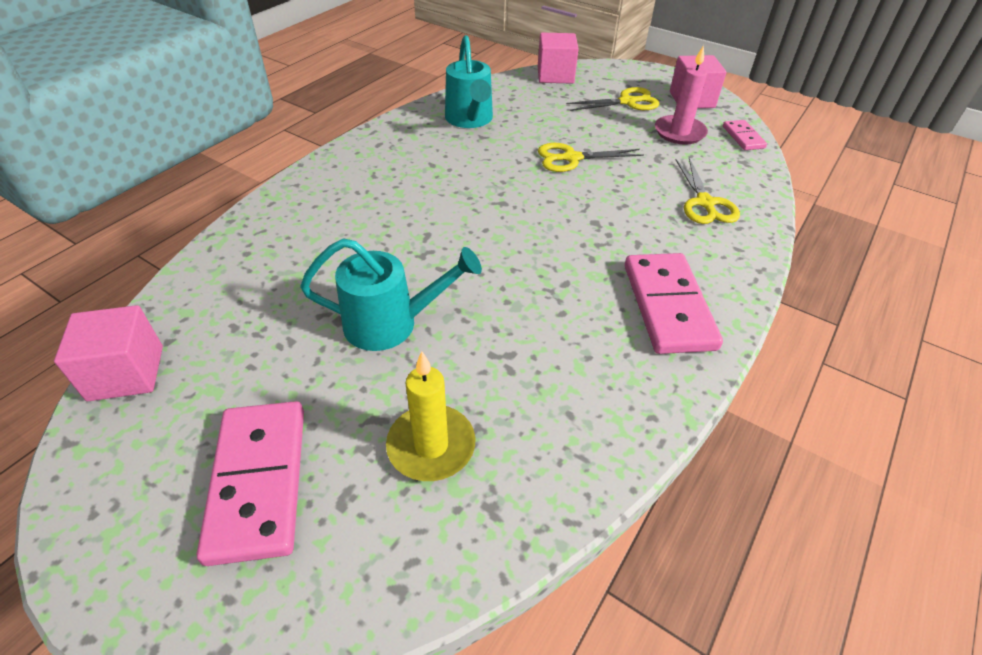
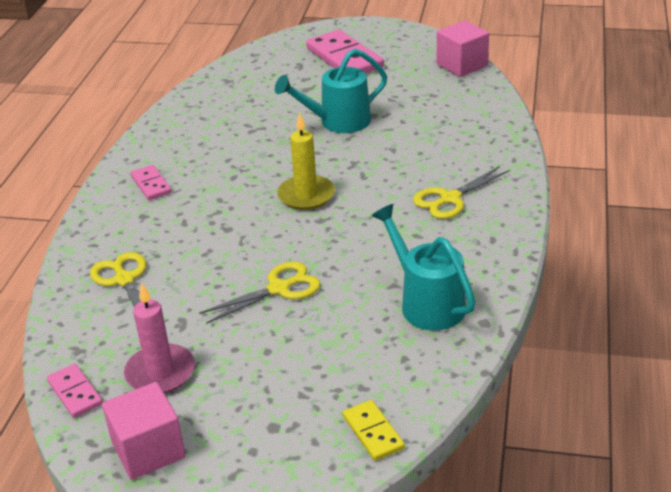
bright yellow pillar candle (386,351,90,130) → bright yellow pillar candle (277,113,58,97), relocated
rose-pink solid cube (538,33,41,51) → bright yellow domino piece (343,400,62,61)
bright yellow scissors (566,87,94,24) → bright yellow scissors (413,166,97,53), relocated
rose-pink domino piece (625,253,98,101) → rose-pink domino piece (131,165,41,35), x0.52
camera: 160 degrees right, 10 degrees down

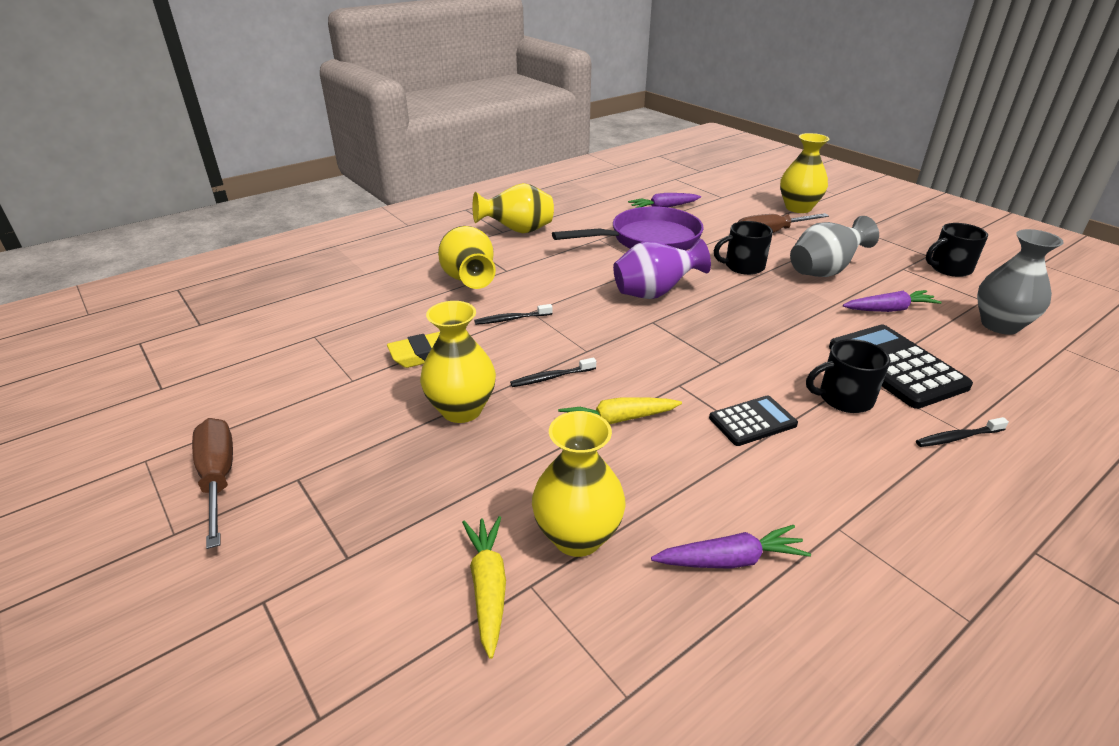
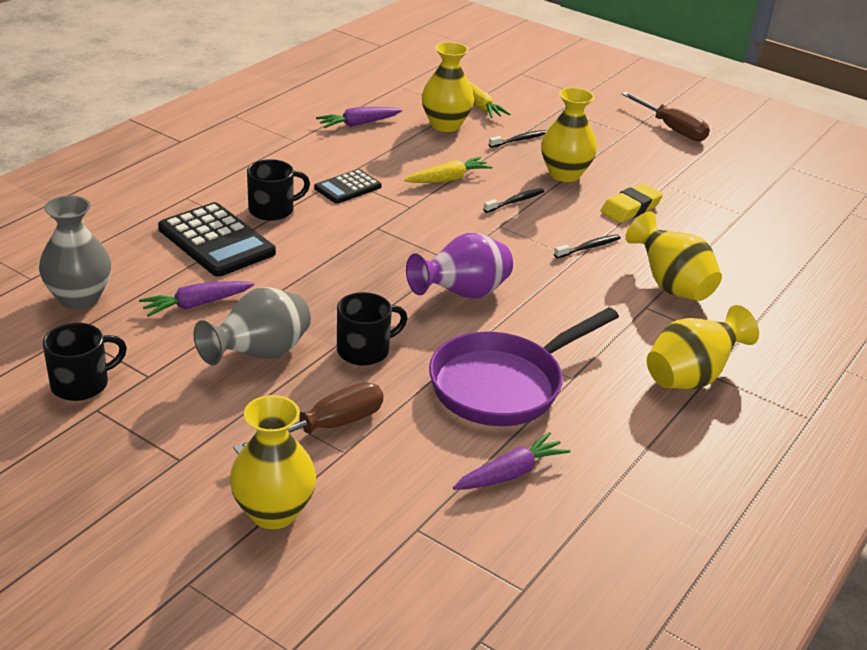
black tooth brush (916,417,93,30) → black tooth brush (488,130,59,18), relocated
camera: 160 degrees right, 0 degrees up

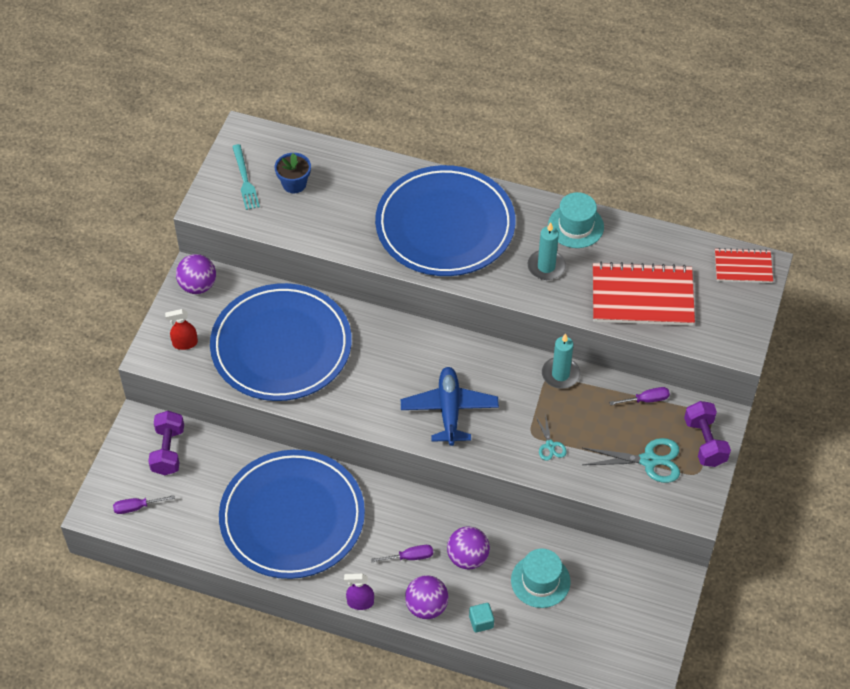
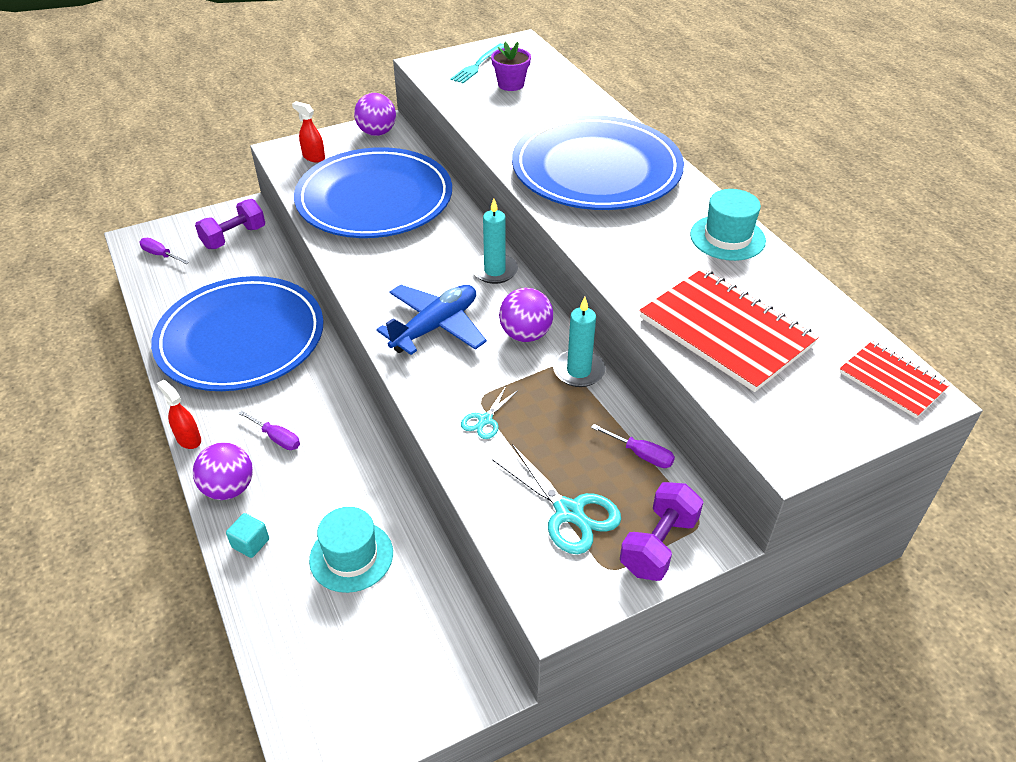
cobalt potted plant (275,153,36,40) → violet potted plant (491,42,40,49)
violet sprayer (344,573,30,37) → red sprayer (157,380,44,69)
violet ball (447,526,43,43) → violet ball (499,288,54,54), relocated
teal pillar candle (527,222,39,58) → teal pillar candle (472,199,46,85), relocated
camera: 45 degrees right, 10 degrees down

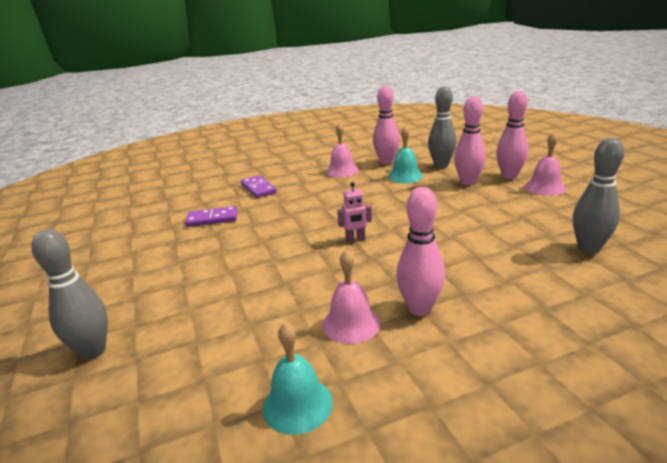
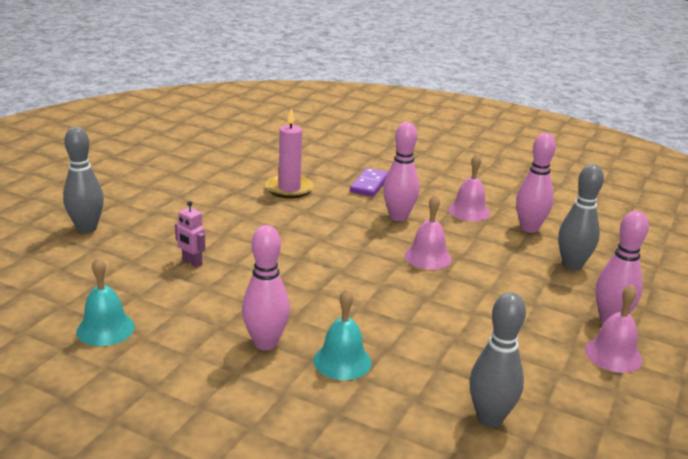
violet domino piece (185,206,52,21) → rose-pink pillar candle (266,108,48,91)
rose-pink school bell (322,250,58,94) → rose-pink school bell (405,194,47,76), relocated
rose-pink robot figure (337,182,35,60) → rose-pink robot figure (175,201,31,67), relocated
teal school bell (388,126,35,57) → teal school bell (314,289,58,91), relocated
rose-pink skittle (454,97,32,88) → rose-pink skittle (383,122,36,99), relocated
camera: 45 degrees right, 0 degrees up

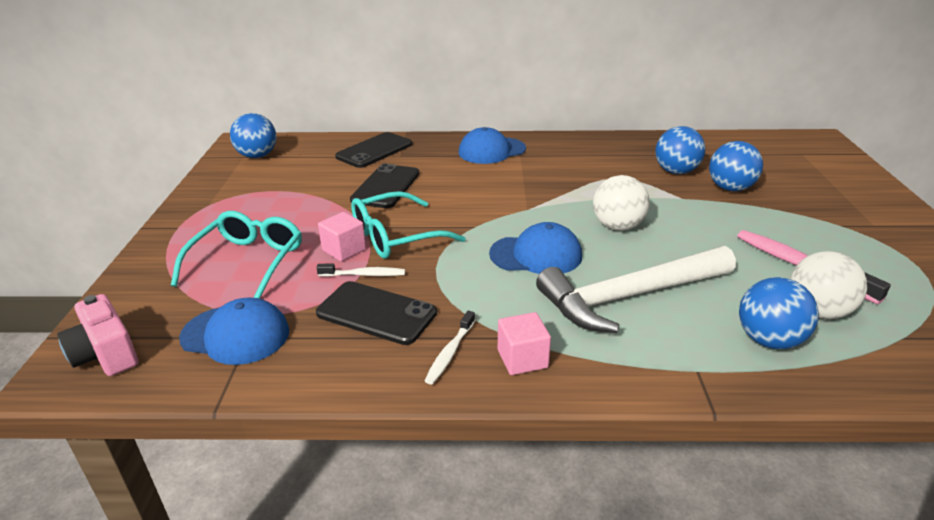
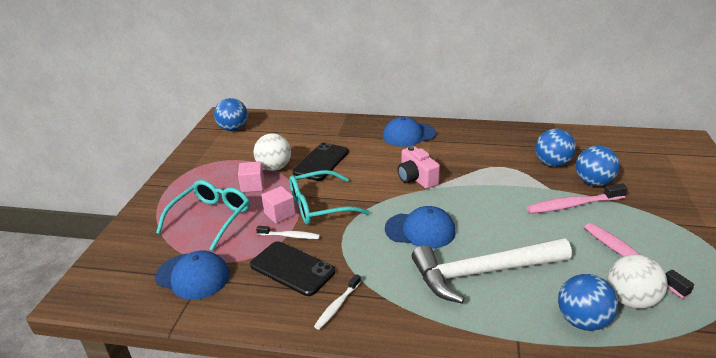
rose-pink camera (57,294,81,82) → rose-pink camera (398,146,42,43), relocated
black smartphone (335,132,77,36) → -
rose-pink solid cube (498,312,53,63) → rose-pink solid cube (238,161,26,32), relocated
pure white ball (593,175,57,56) → pure white ball (253,133,38,38), relocated
- → rose-pink tooth brush (526,183,102,31)
camera: 10 degrees right, 0 degrees up

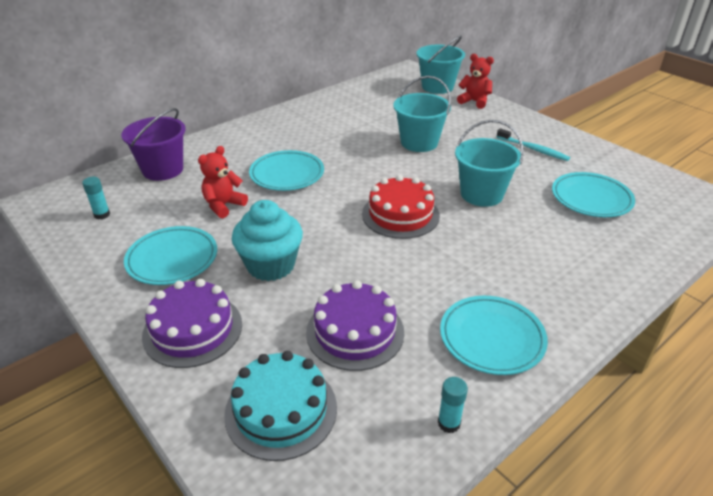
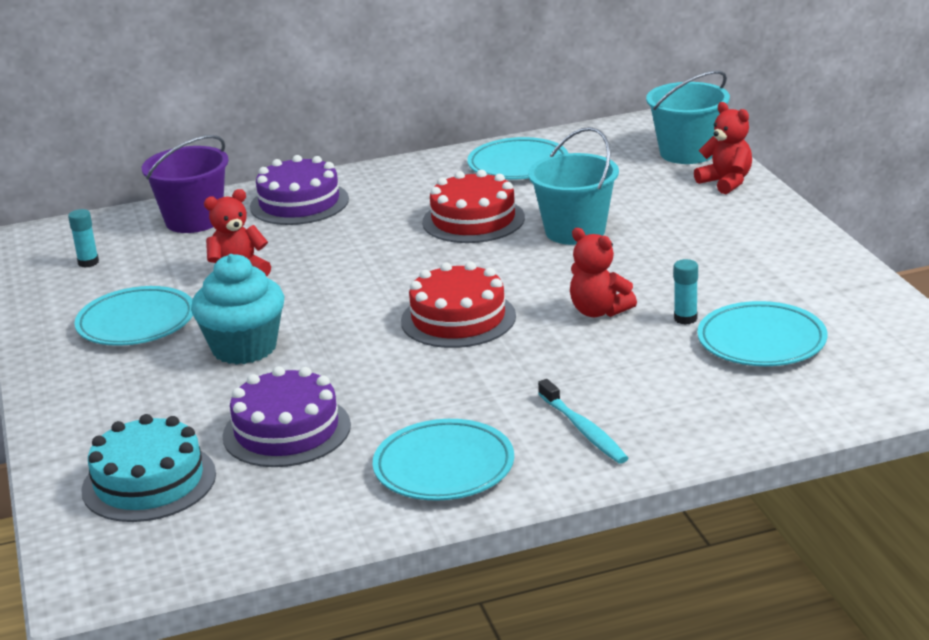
violet gateau (142,279,100,89) → violet gateau (250,155,99,70), relocated
teal plate (249,150,75,41) → teal plate (467,137,101,42), relocated
teal stick of glue (438,377,30,56) → teal stick of glue (674,259,24,66), relocated
teal sand bucket (455,120,68,87) → red stuffed bear (570,228,67,89)
teal tooth brush (497,128,73,33) → teal tooth brush (538,379,90,85), relocated
- → red gateau (422,170,103,73)
camera: 25 degrees right, 10 degrees down

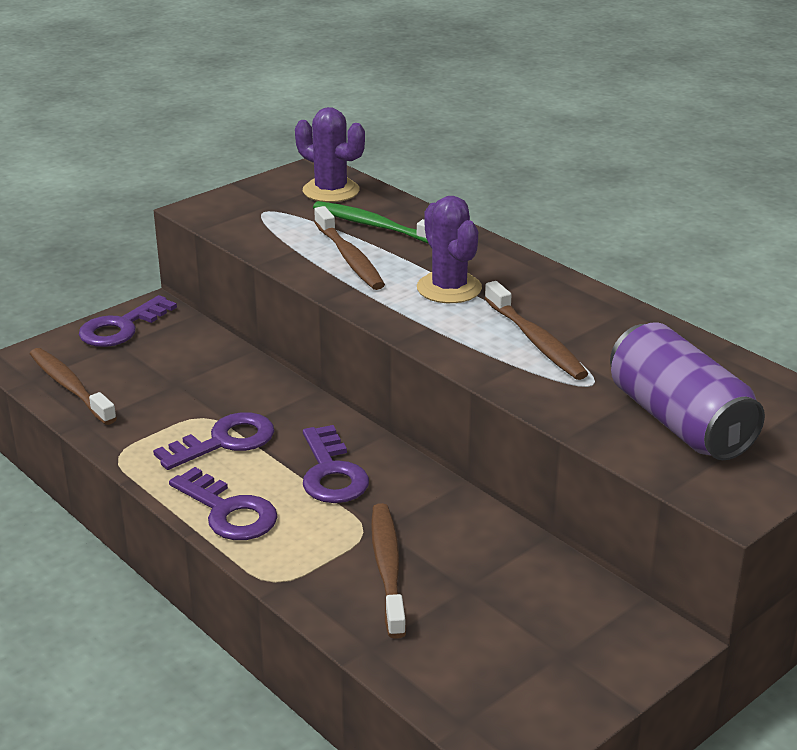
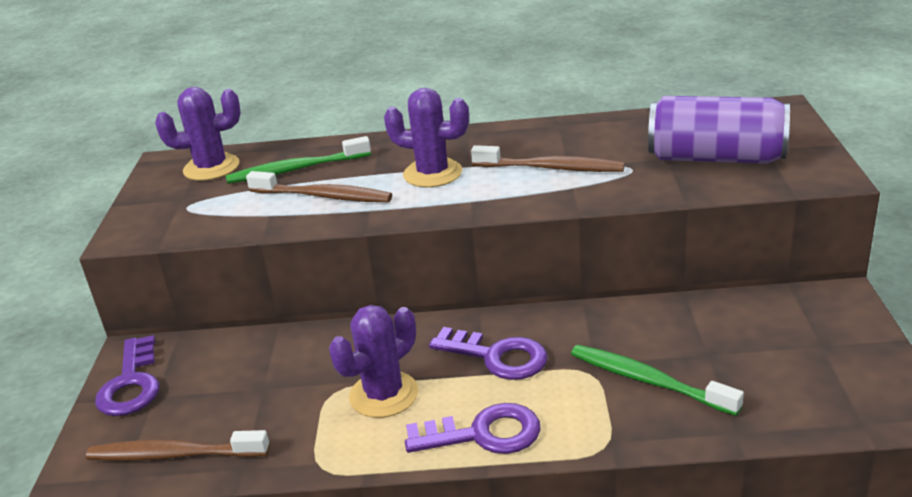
violet key (153,412,121,58) → violet prickly plant (329,305,90,113)
russet tooth brush (371,503,35,136) → green tooth brush (571,345,173,71)
camera: 45 degrees left, 0 degrees up

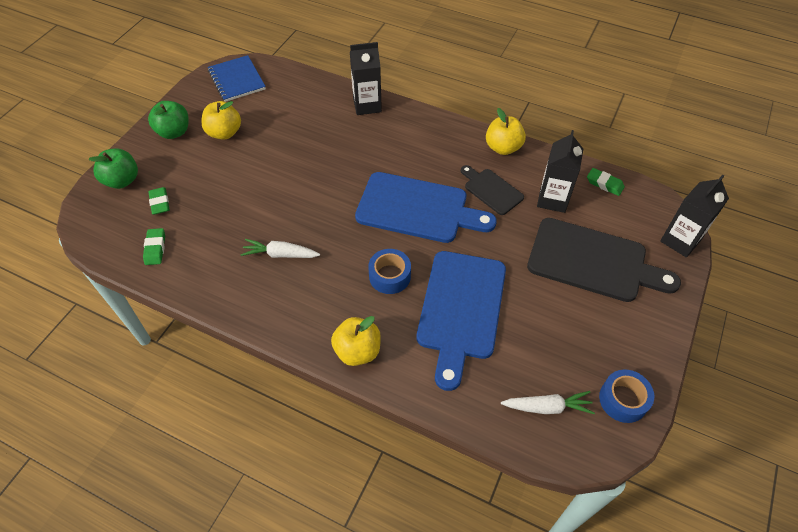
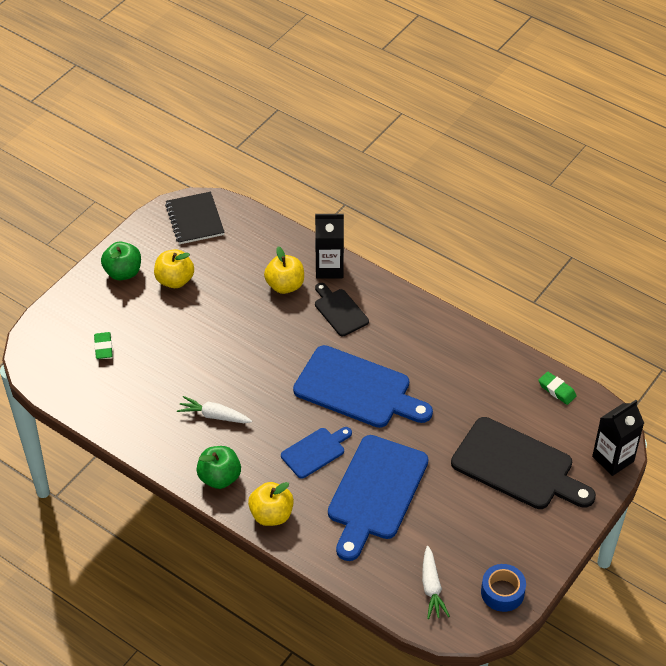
green apple fruit (88,148,50,41) → green apple fruit (196,446,45,43), relocated
green eraser (143,228,22,37) → -
cobalt notebook (208,55,58,47) → black notebook (165,192,60,52)
cobalt roll of tape (368,249,43,45) → cobalt chopping board (281,427,71,52)
black chopping board (461,165,63,50) → black chopping board (315,283,54,53), relocated
bright yellow apple fruit (486,108,40,47) → bright yellow apple fruit (264,246,40,48), relocated
pure white root vegetable (501,391,94,23) → pure white root vegetable (422,546,28,73), 75 degrees clockwise
black milk carton (537,130,46,83) → -
camera: 10 degrees right, 5 degrees down

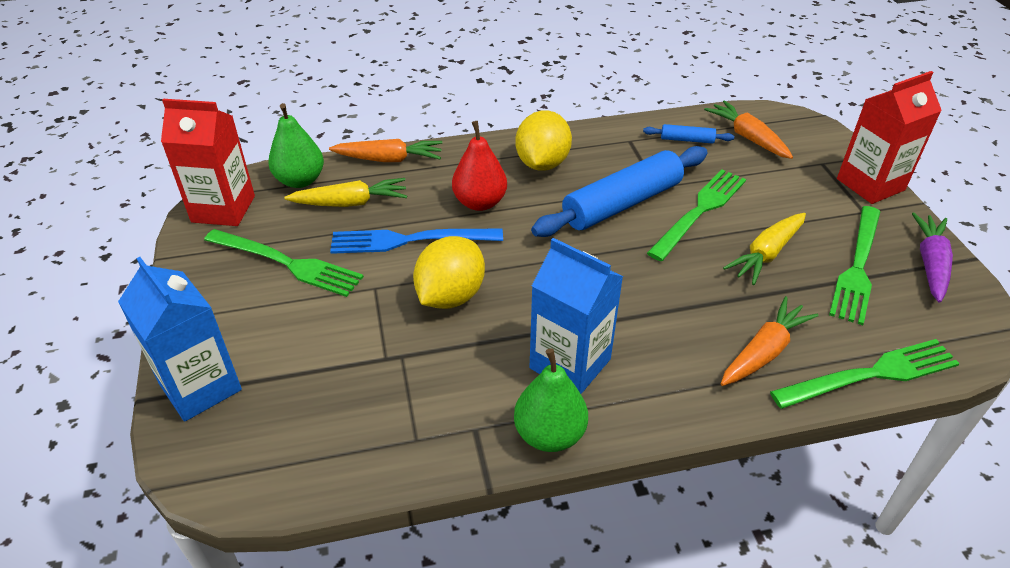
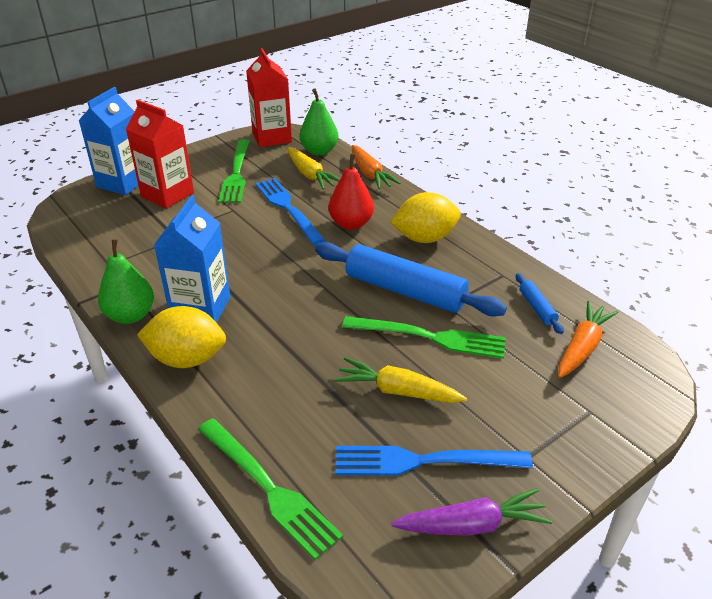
bright yellow citrus fruit (413,236,72,73) → bright yellow citrus fruit (137,306,89,62), relocated
bright orange root vegetable (721,296,98,90) → -
green table fork (829,206,51,119) → cobalt table fork (335,446,198,30)
red milk carton (837,71,105,133) → red milk carton (126,100,68,109), relocated
camera: 65 degrees right, 5 degrees down

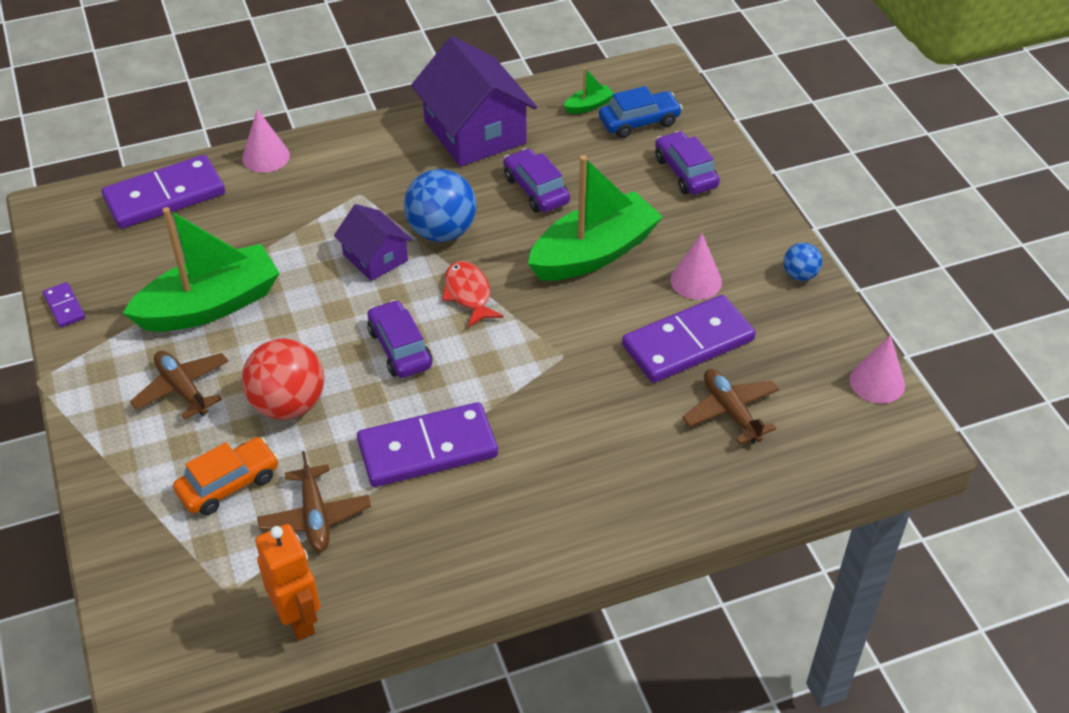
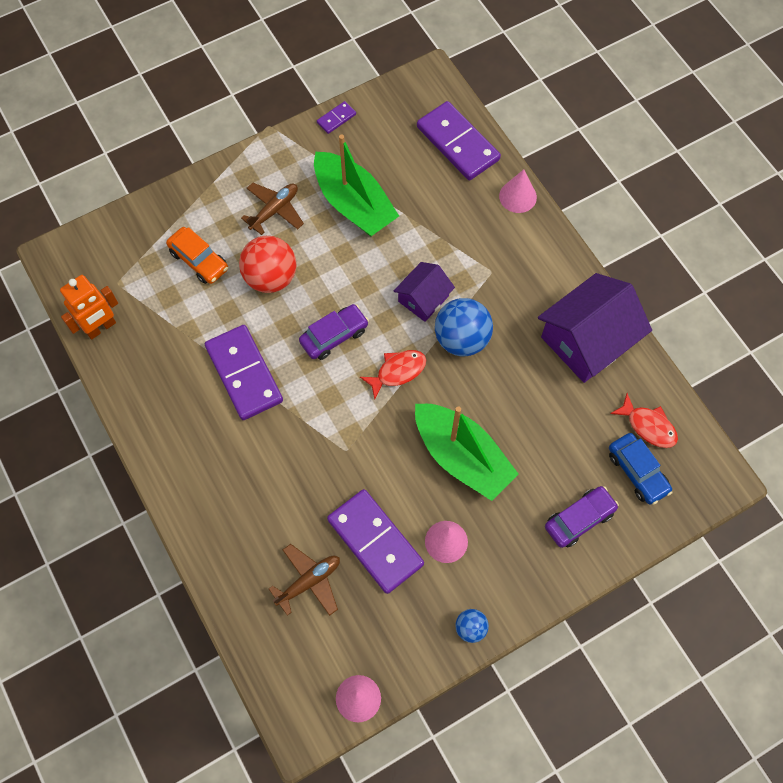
russet aeroplane (257,451,114,101) → -
violet automobile (504,148,66,65) → -
green sailboat (564,68,50,46) → red toy fish (610,393,68,55)
camera: 80 degrees right, 20 degrees up

